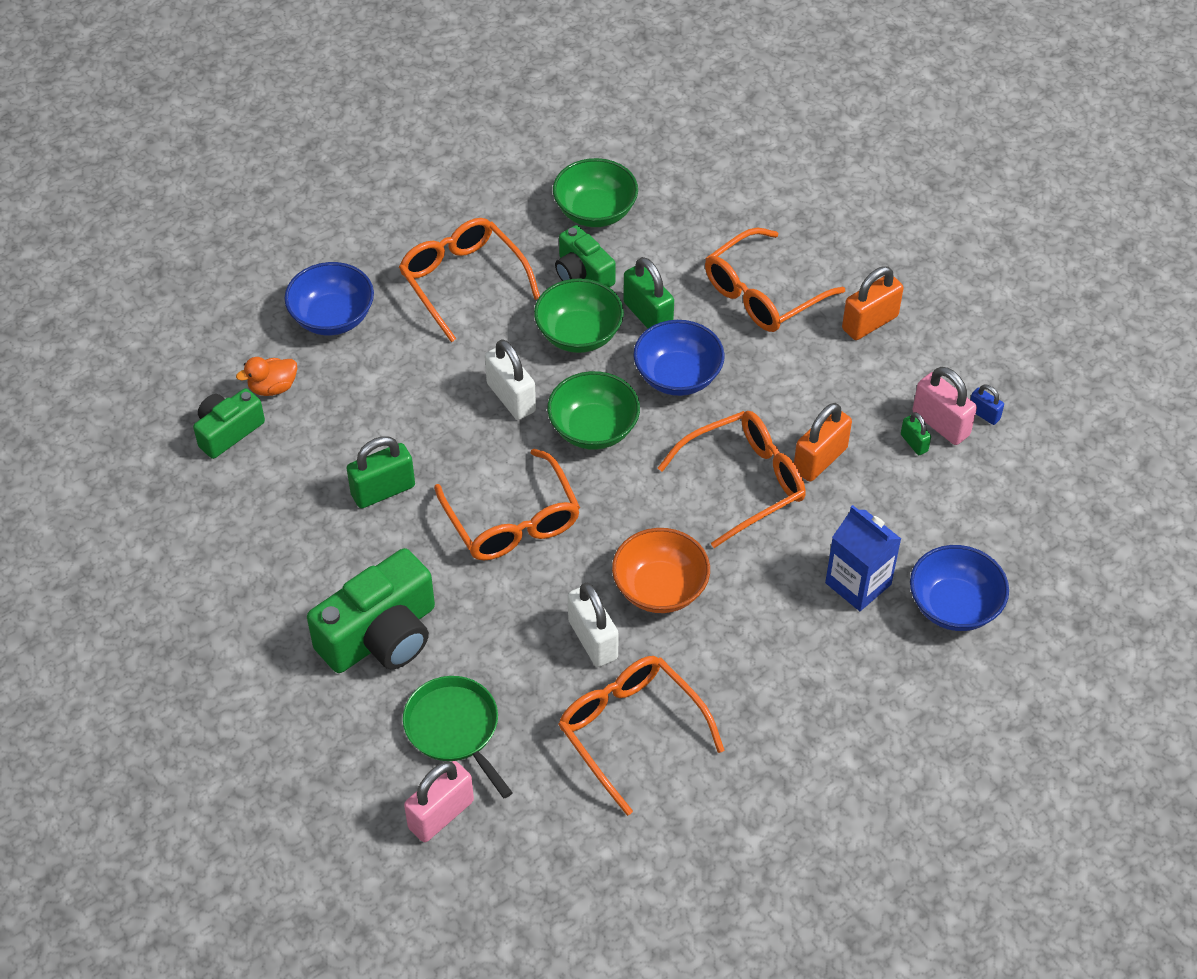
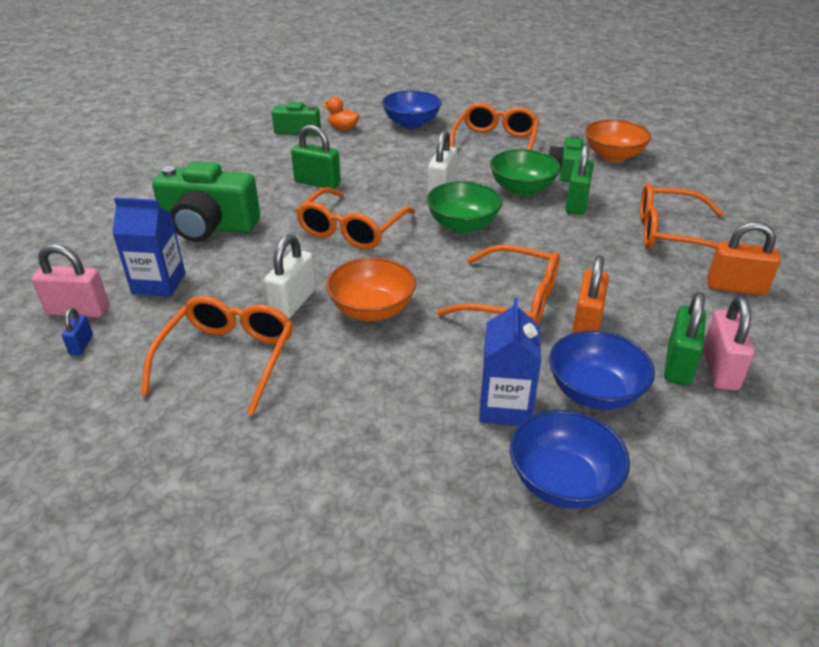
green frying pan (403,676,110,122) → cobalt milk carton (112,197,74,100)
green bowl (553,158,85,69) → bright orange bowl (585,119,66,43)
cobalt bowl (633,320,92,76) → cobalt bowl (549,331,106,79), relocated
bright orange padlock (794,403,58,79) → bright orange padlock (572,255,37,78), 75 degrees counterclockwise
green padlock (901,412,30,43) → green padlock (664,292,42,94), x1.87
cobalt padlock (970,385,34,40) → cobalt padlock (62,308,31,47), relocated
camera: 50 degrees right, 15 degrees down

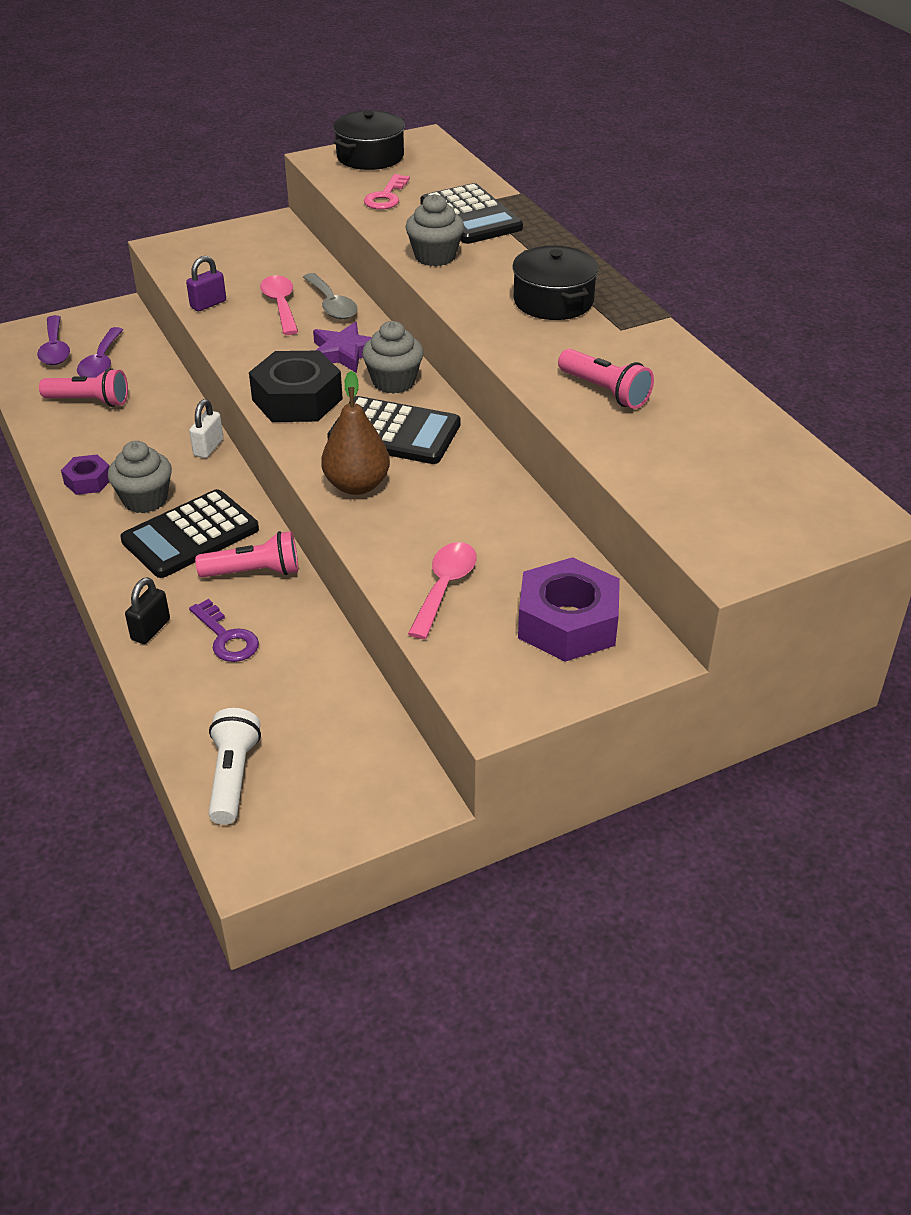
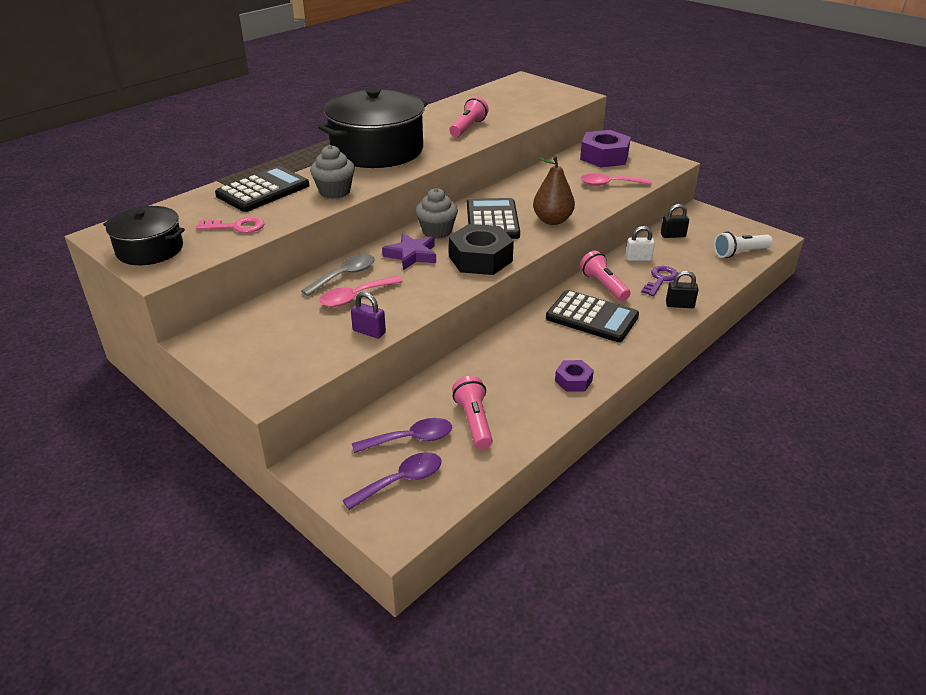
gray cupcake (108,441,64,72) → -
pure white padlock (189,399,34,59) → pure white padlock (626,226,29,35), relocated
black stockpot (512,245,86,75) → black stockpot (318,87,110,81), x1.78
- → black padlock (661,204,28,34)
camera: 110 degrees left, 5 degrees down

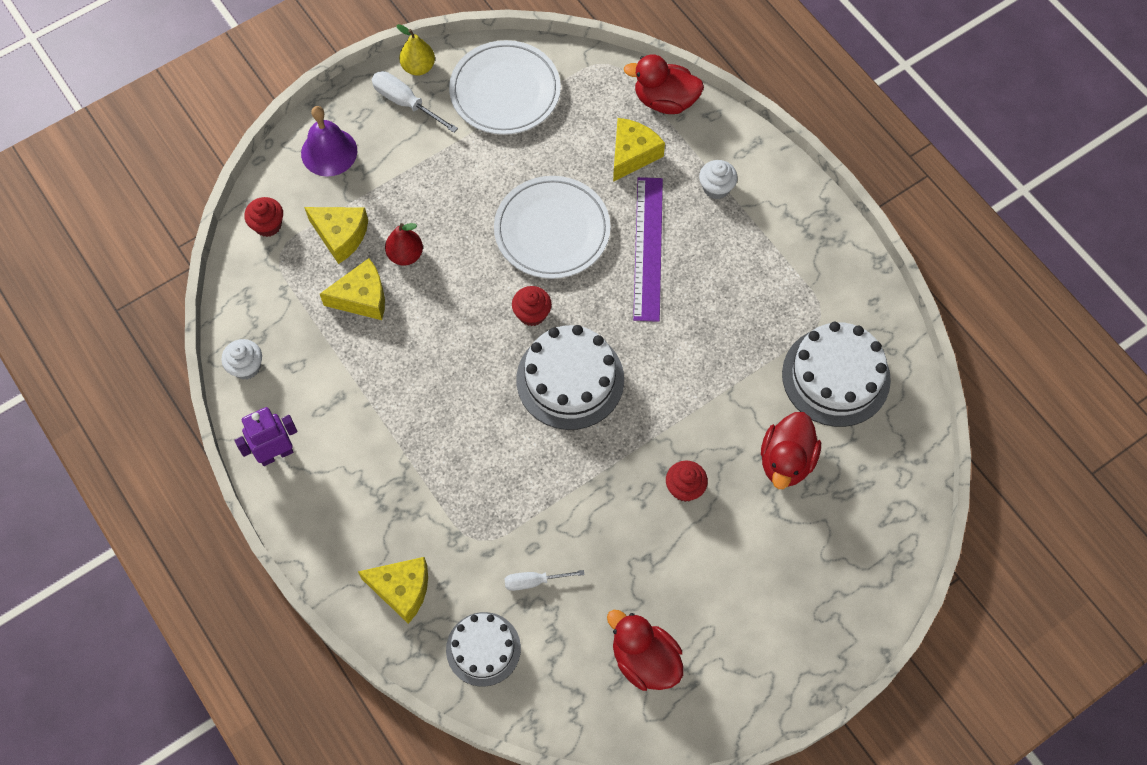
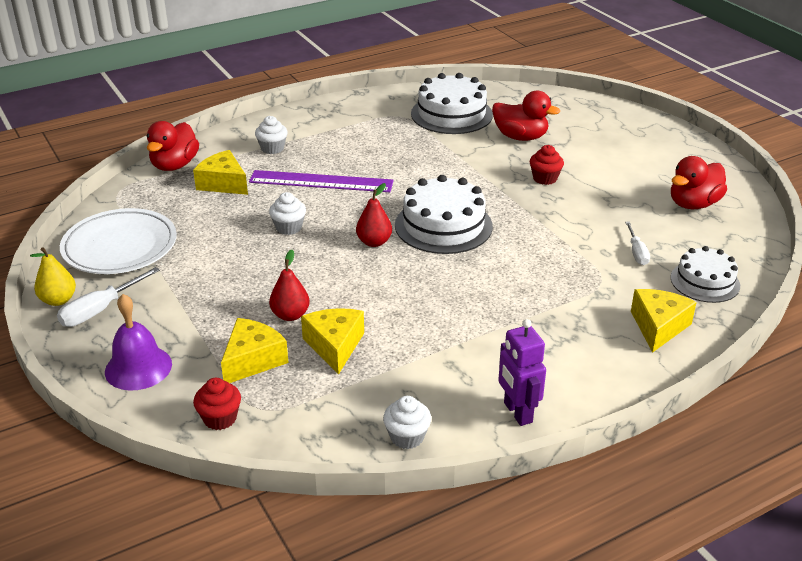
pure white plate (494,176,117,103) → pure white cupcake (269,192,37,43)
red cupcake (512,286,40,40) → red pear (356,183,36,64)
camera: 85 degrees left, 30 degrees down

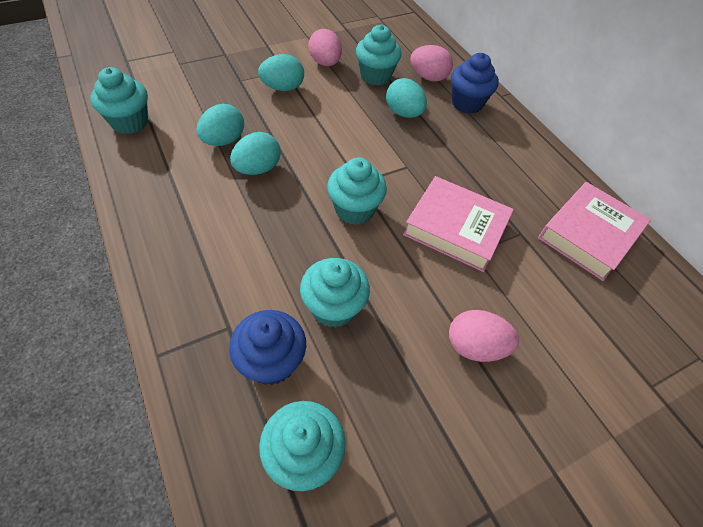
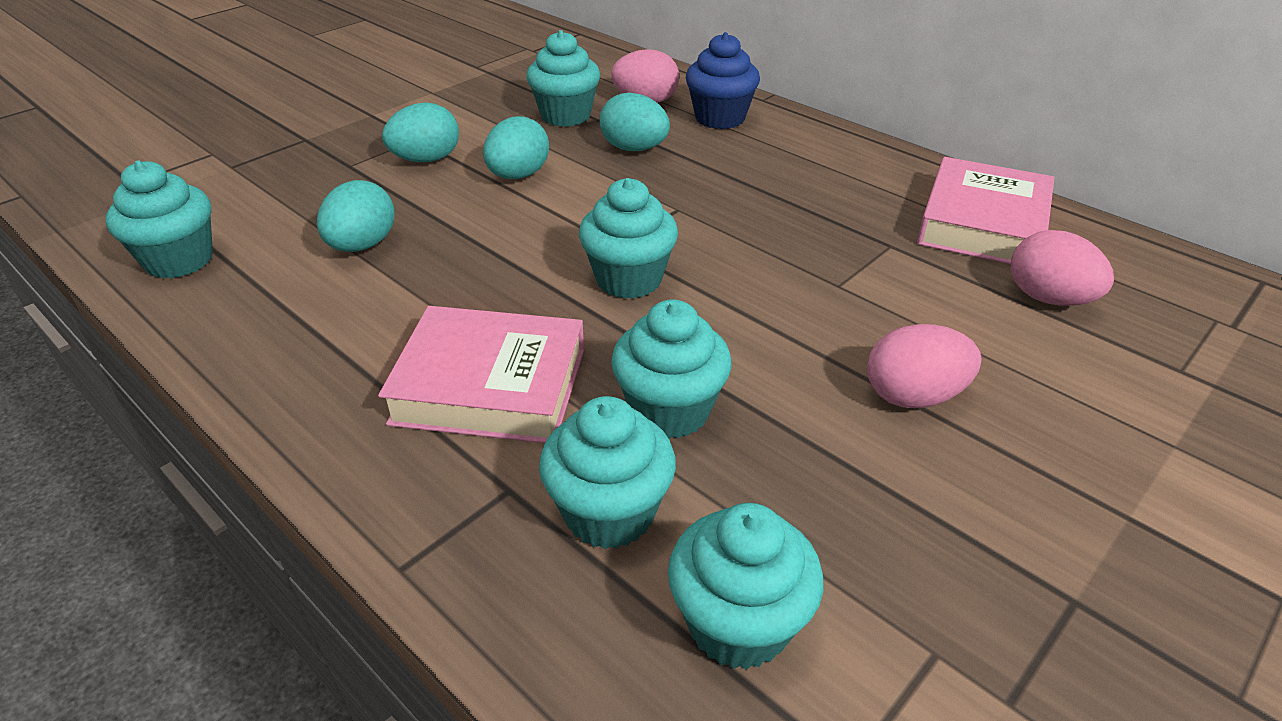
cobalt cupcake (229,310,77,75) → teal cupcake (539,396,137,153)
teal egg shape (230,132,51,43) → teal egg shape (483,116,66,63), relocated
rose-pink egg shape (308,29,34,37) → rose-pink egg shape (1011,230,103,76), relocated
rose-pink hardback (403,176,111,96) → rose-pink hardback (378,306,206,137), relocated
camera: 15 degrees left, 15 degrees down

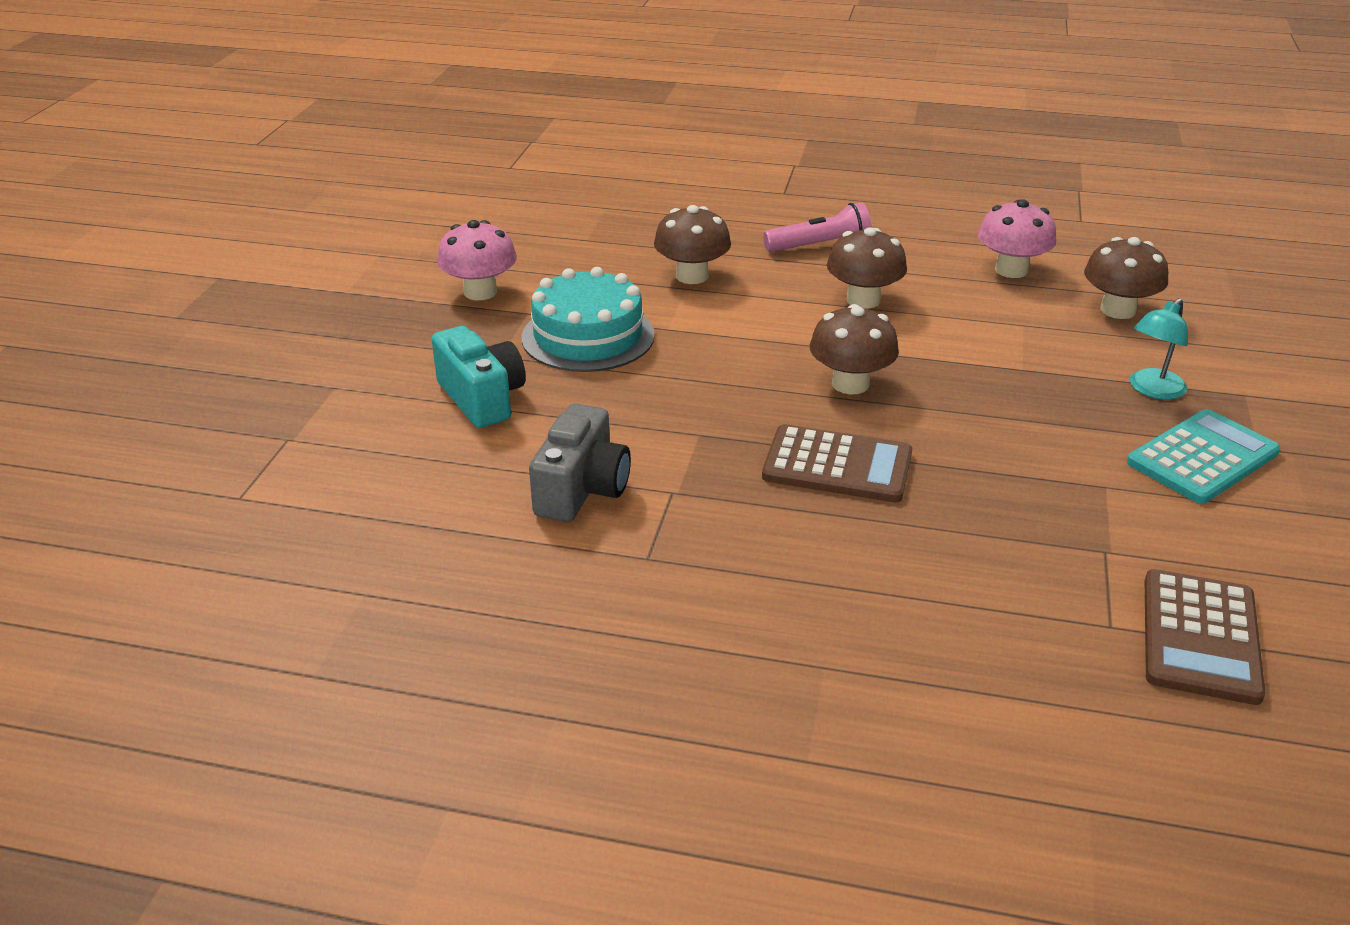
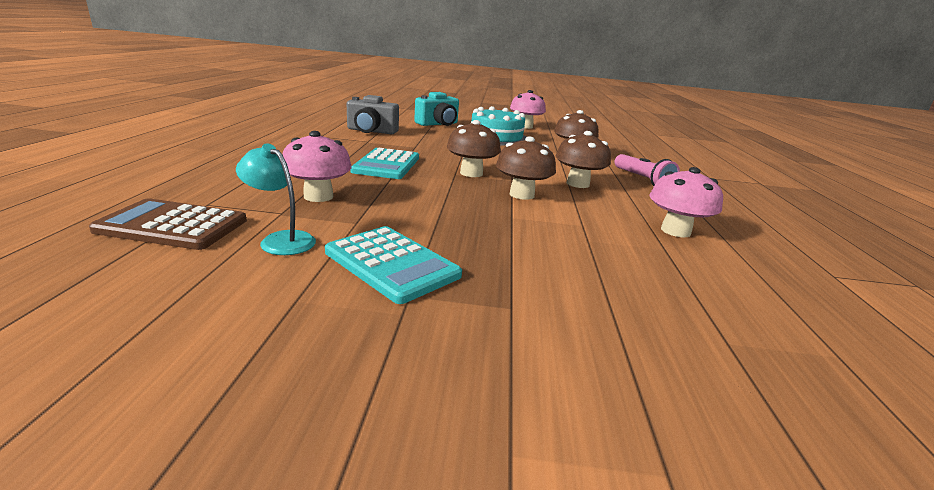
russet calculator (762,424,150,78) → teal calculator (351,147,68,32)
russet fungus (1084,237,84,82) → russet fungus (496,136,60,64), relocated
teal lamp (1130,298,58,102) → teal lamp (236,144,80,111), relocated
- → rose-pink fungus (282,131,70,71)
camera: 80 degrees right, 10 degrees down

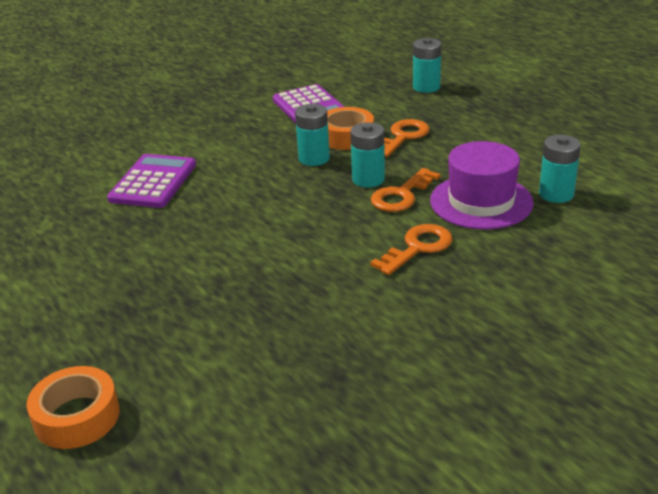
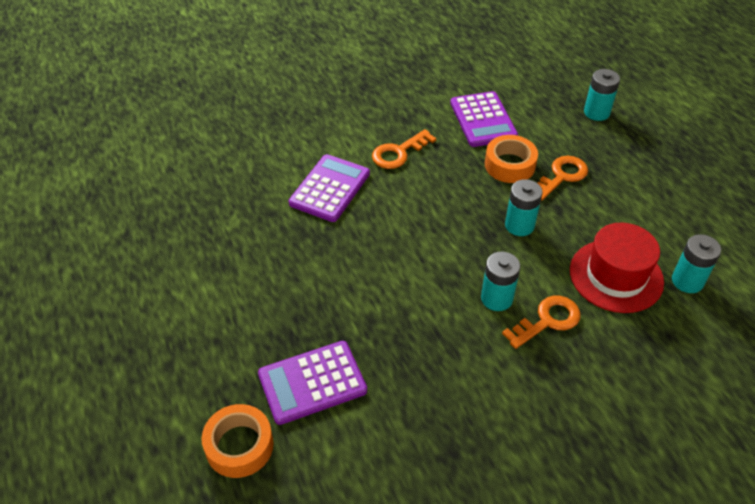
teal battery (295,104,35,62) → teal battery (481,252,39,59), relocated
bright orange key (371,168,69,44) → bright orange key (372,129,64,40), relocated
violet hat (430,141,104,89) → red hat (570,223,94,90)
- → violet calculator (258,341,109,84)
camera: 10 degrees right, 15 degrees up

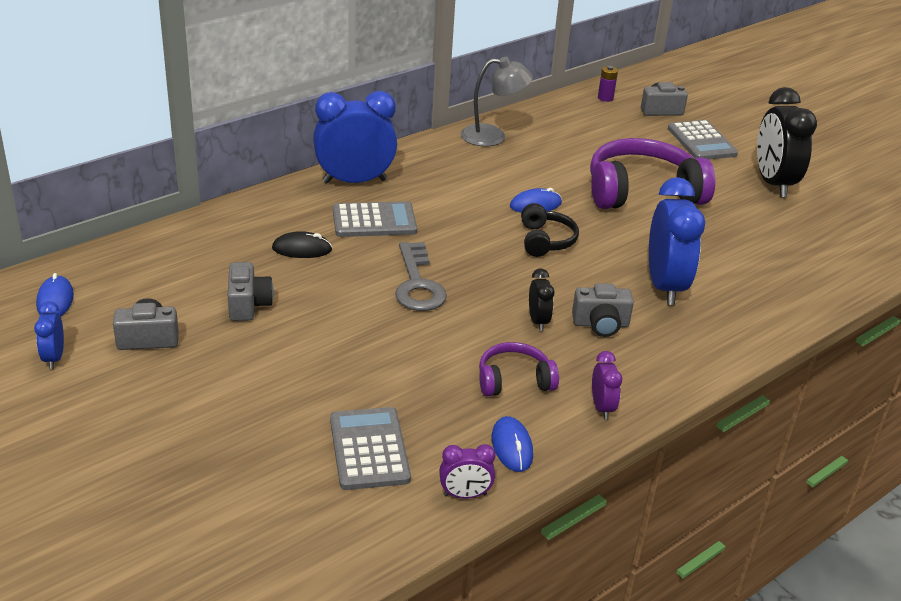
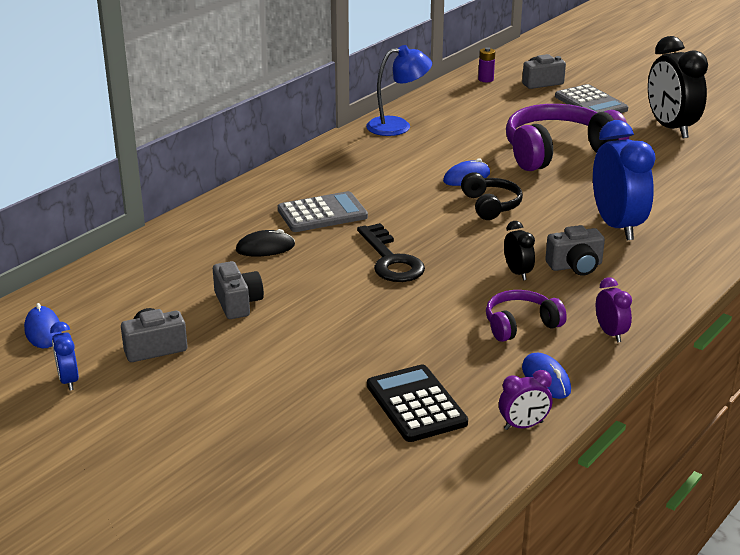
cobalt bedside clock (313,91,84,92) → -
gray calculator (330,407,81,83) → black calculator (367,365,101,77)
gray key (395,242,52,69) → black key (357,223,68,59)
gray lamp (461,57,72,90) → cobalt lamp (366,45,66,91)
camera: 10 degrees left, 5 degrees down

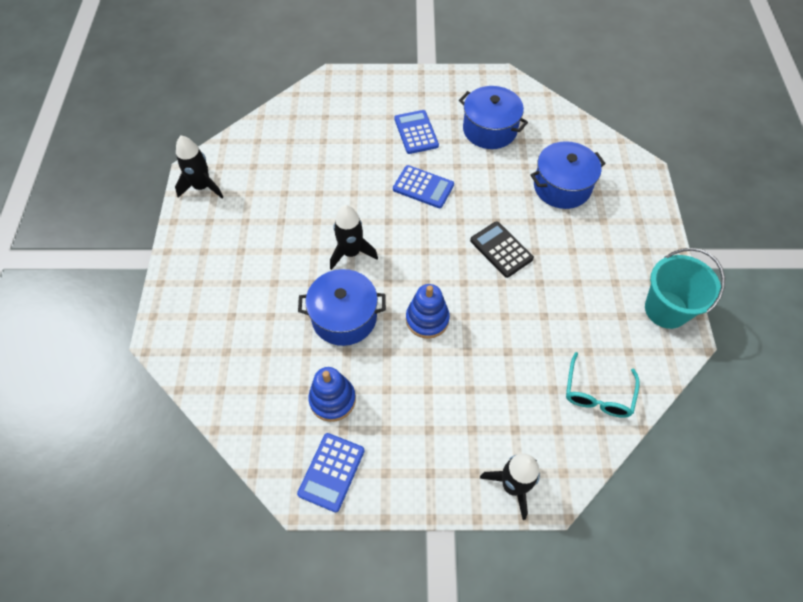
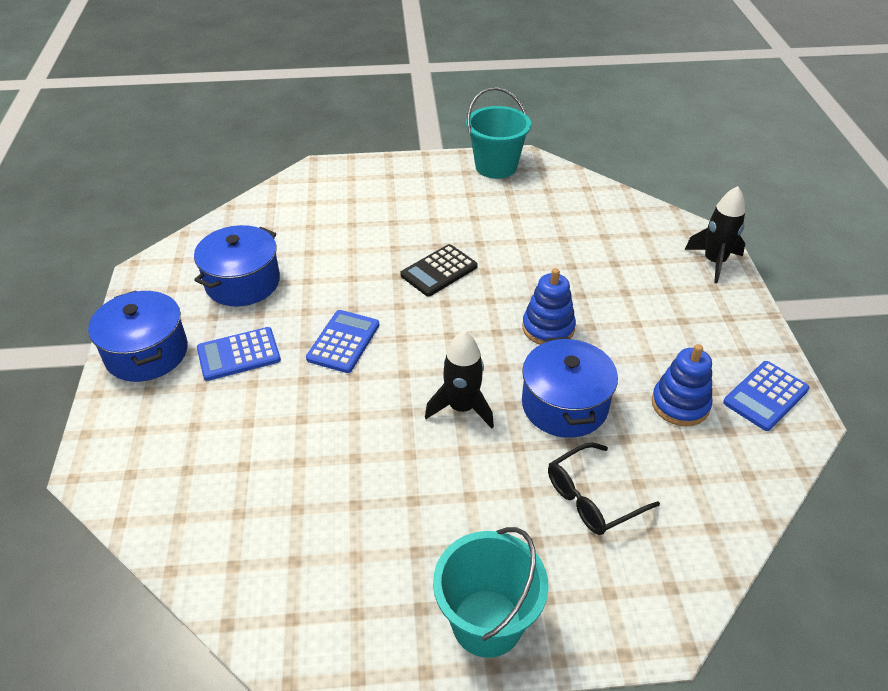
black toy rocket (175,136,48,62) → -
cobalt calculator (297,433,67,79) → cobalt calculator (723,361,86,70), 120 degrees clockwise
cobalt stockpot (530,141,76,68) → cobalt stockpot (88,291,100,91), relocated
teal spectacles (566,352,74,66) → -
- → teal sand bucket (433,527,116,131)
- → black spectacles (548,443,112,92)
camera: 95 degrees left, 15 degrees down

